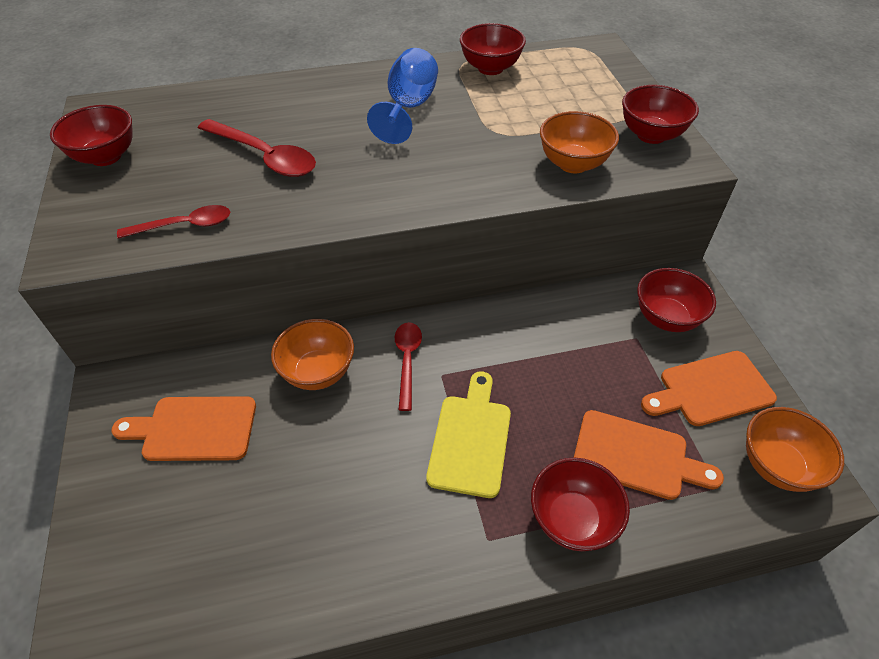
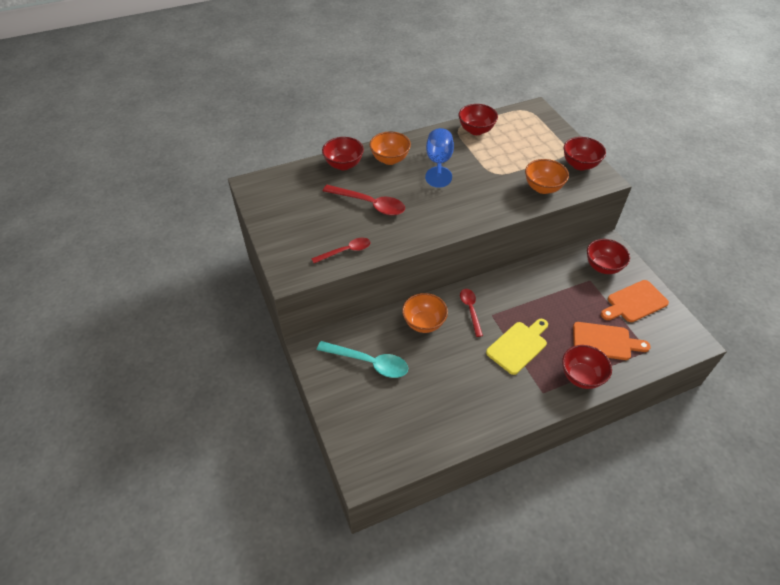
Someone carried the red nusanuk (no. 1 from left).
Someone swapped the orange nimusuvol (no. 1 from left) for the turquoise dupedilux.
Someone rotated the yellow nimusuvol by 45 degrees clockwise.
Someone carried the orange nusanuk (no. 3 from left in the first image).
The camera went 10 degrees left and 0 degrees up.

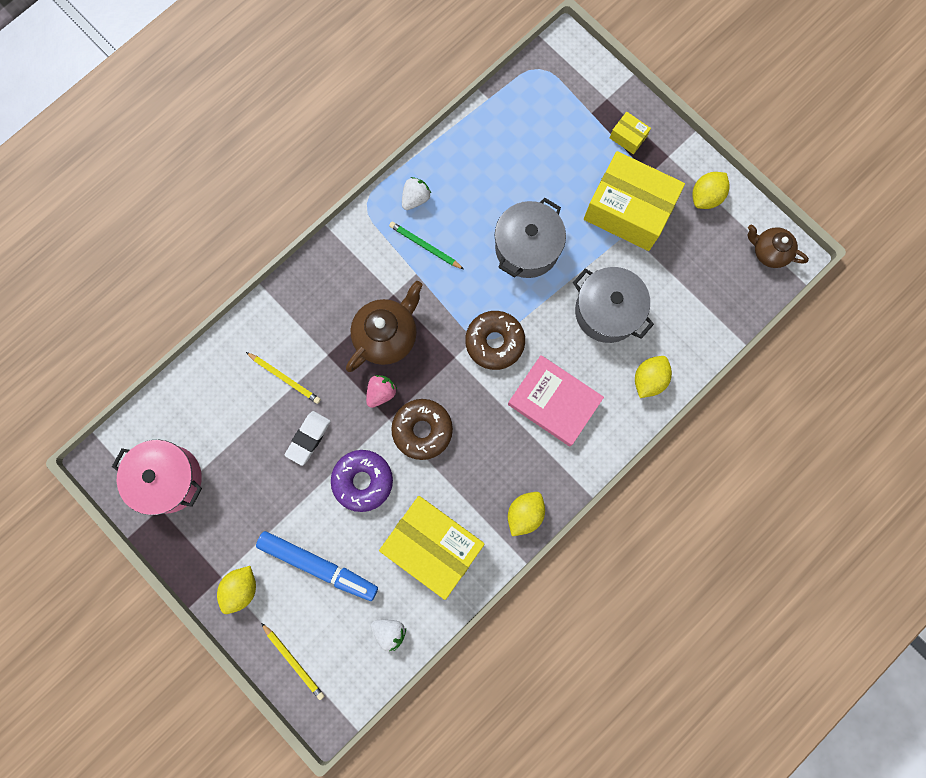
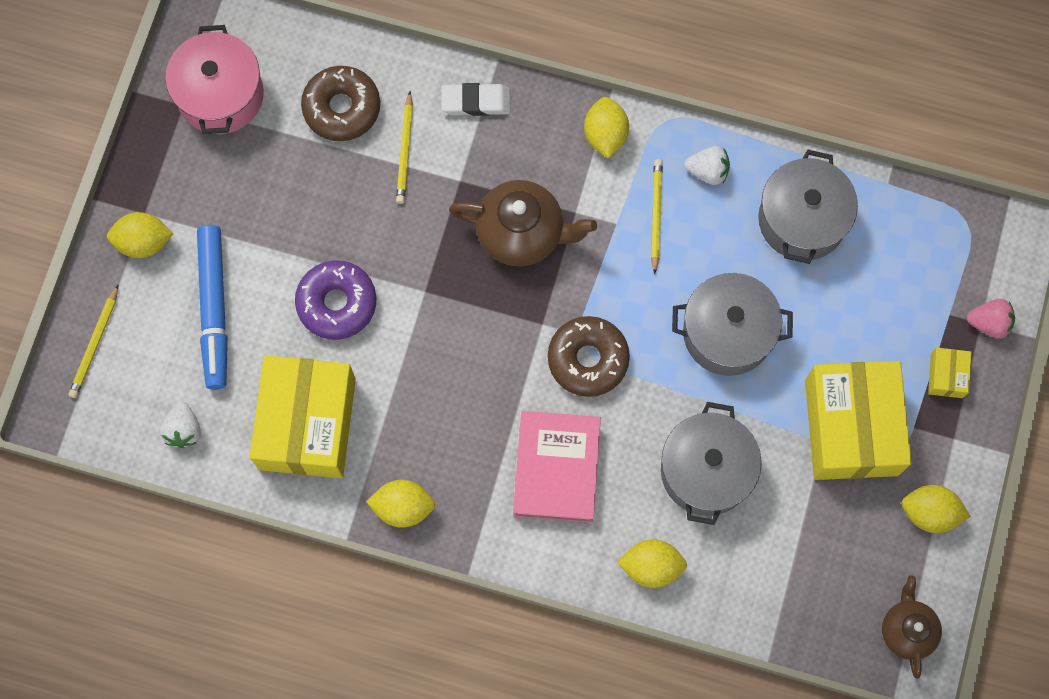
Someone carried the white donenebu.
Someone carried the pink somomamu.
Someone repainted the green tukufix, which became the yellow tukufix (no. 3 from left).
Someone carried the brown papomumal (no. 1 from left).
Someone put down the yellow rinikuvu (no. 3 from left).
Someone put down the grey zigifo (no. 3 from left).
The camera went 60 degrees right and 5 degrees down.

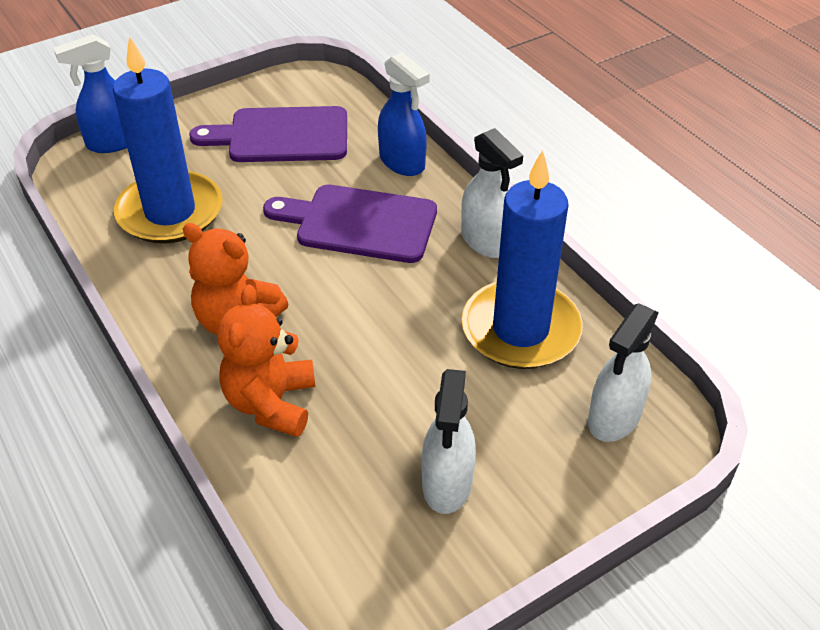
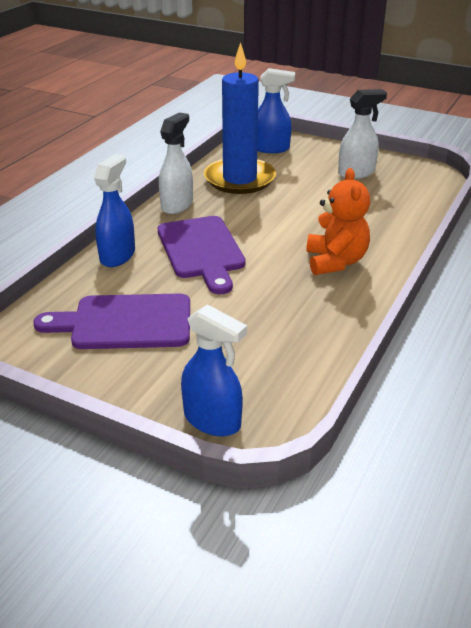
Someone took away the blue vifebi (no. 1 from left).
Someone rotated the purple nimusuvol (no. 1 from left) by 120 degrees clockwise.
Someone took away the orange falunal (no. 2 from left).
Someone repainted the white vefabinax (no. 3 from left), which became the blue vefabinax (no. 3 from left).
The camera went 120 degrees left and 10 degrees down.

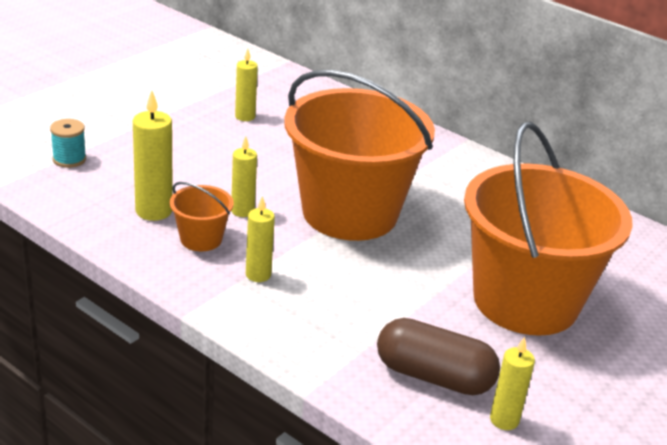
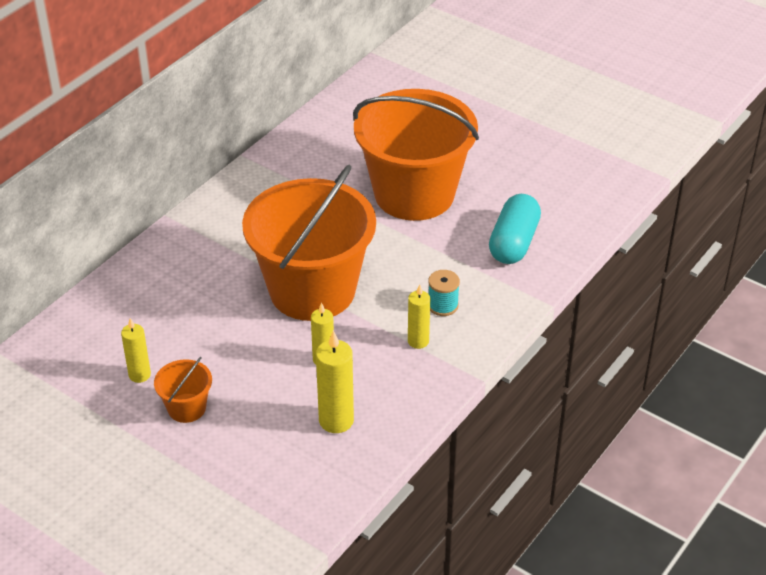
Someone carried the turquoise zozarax.
Someone carried the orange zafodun (no. 1 from left).
Someone repainted the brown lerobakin, which became the turquoise lerobakin.
Someone took away the yellow vifebi (no. 5 from left).
The camera went 90 degrees left and 10 degrees up.

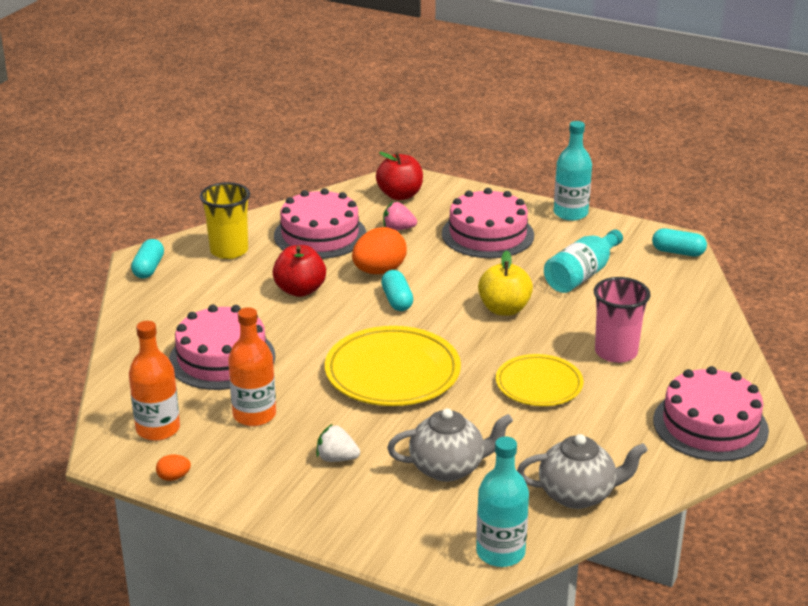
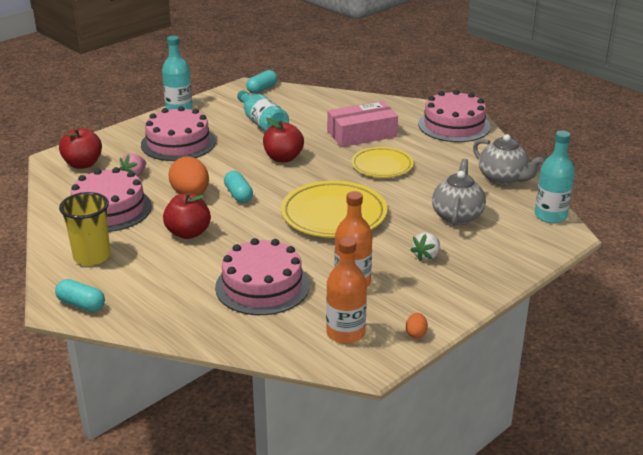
Someone rotated the turquoise lerobakin (no. 2 from left) by 60 degrees clockwise.
Someone repainted the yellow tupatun, which became the red tupatun (no. 3 from left).
Someone rotated the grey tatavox (no. 2 from left) by 120 degrees clockwise.
Someone swapped the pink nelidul for the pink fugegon.
The camera went 70 degrees left and 0 degrees up.

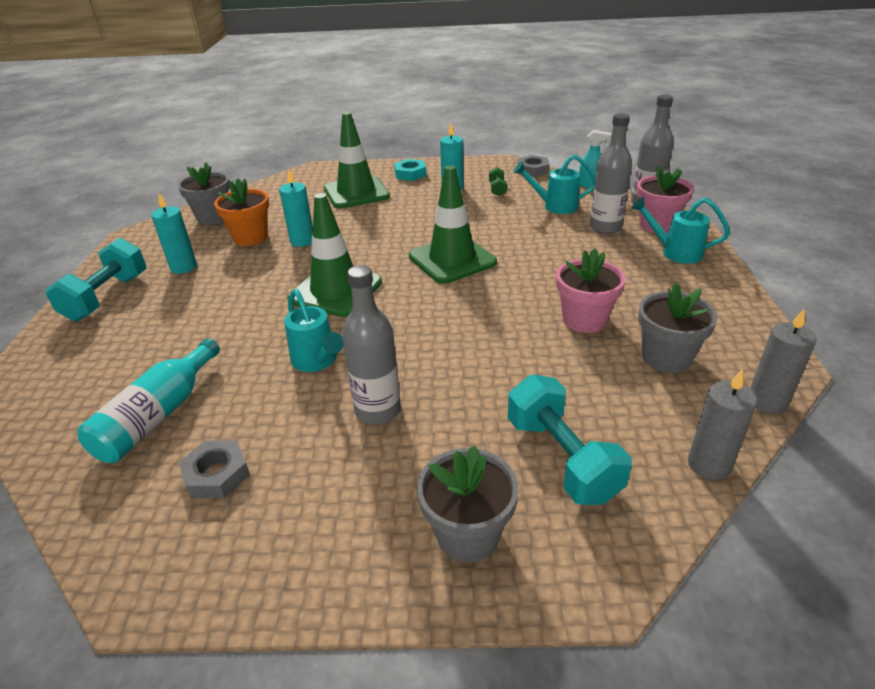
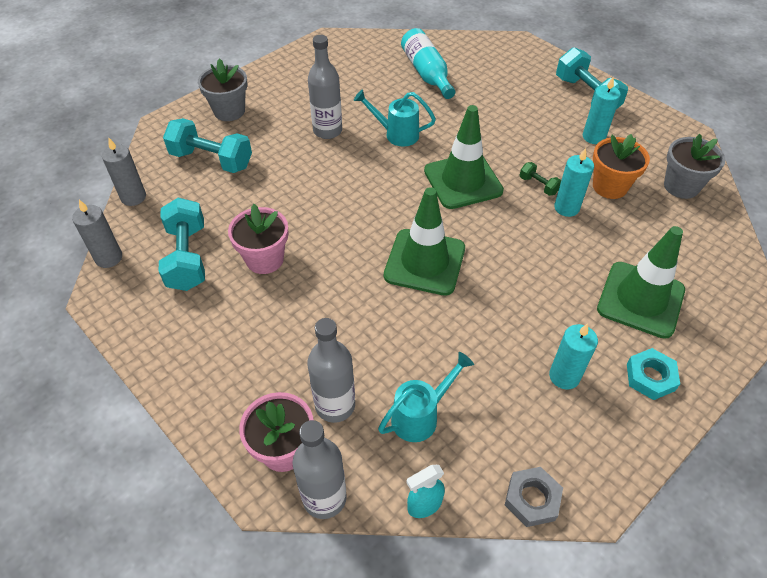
Someone took away the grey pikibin (no. 1 from left).
Someone carried the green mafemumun.
Someone took away the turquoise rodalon (no. 3 from left).
Someone swapped the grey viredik (no. 3 from left) for the turquoise mafemumun (no. 1 from left).
The camera went 135 degrees right and 15 degrees up.

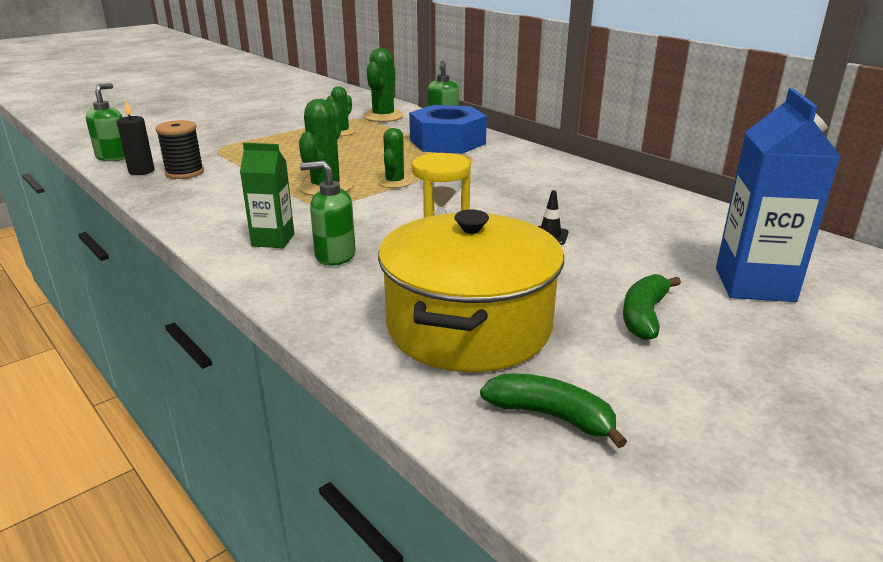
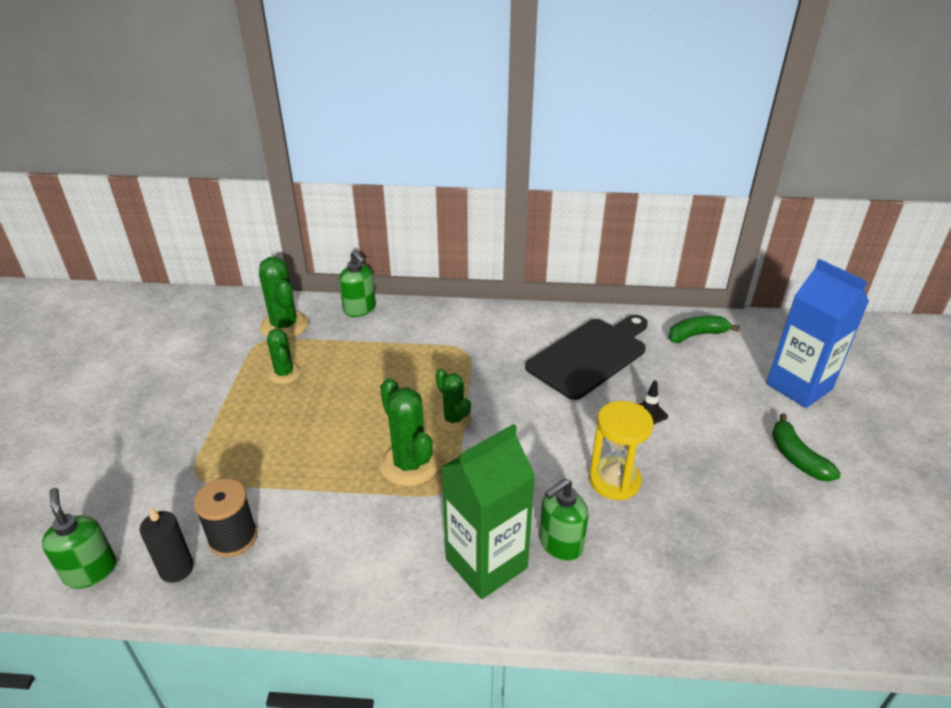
Someone scaled the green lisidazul by 1.66.
Someone took away the yellow zigifo.
Someone took away the blue pikibin.
Someone carried the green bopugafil (no. 1 from left).
Someone put down the black nimusuvol.
The camera went 45 degrees left and 10 degrees up.

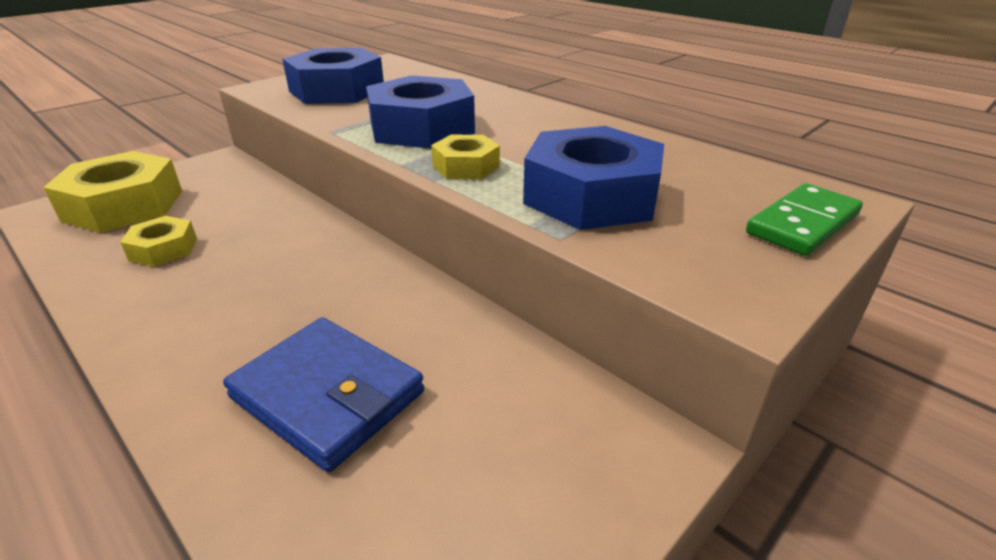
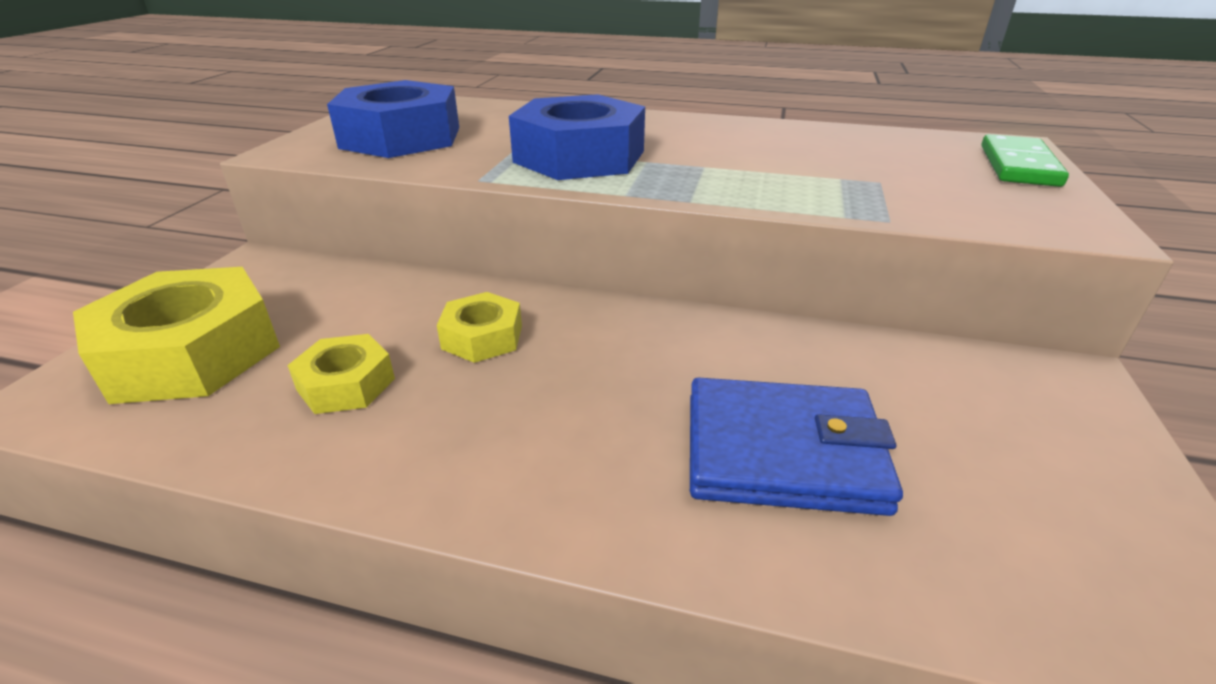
Someone carried the yellow pikibin (no. 3 from left).
Someone took away the blue pikibin (no. 3 from left).
The camera went 30 degrees left and 0 degrees up.

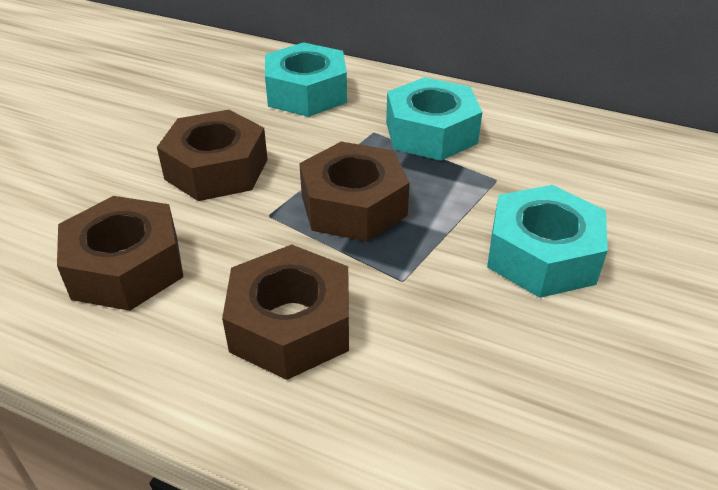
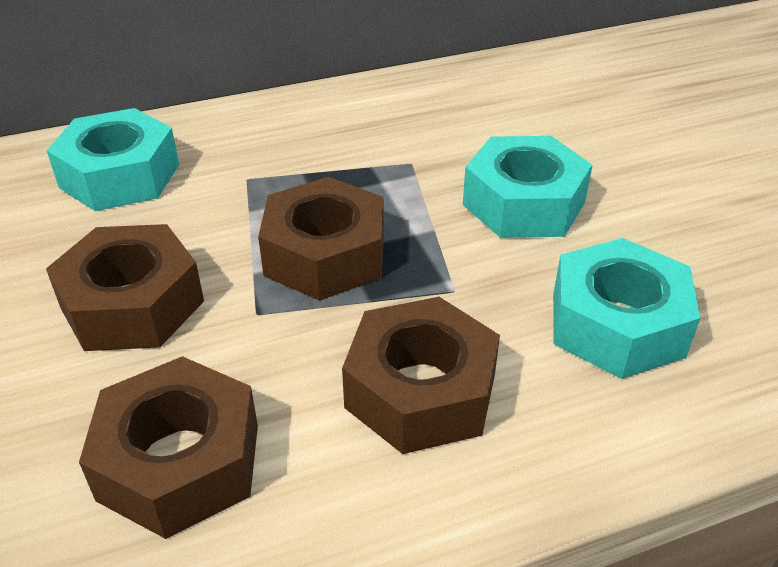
Someone carried the turquoise pikibin (no. 2 from left in the first image).
The camera went 45 degrees left and 0 degrees up.

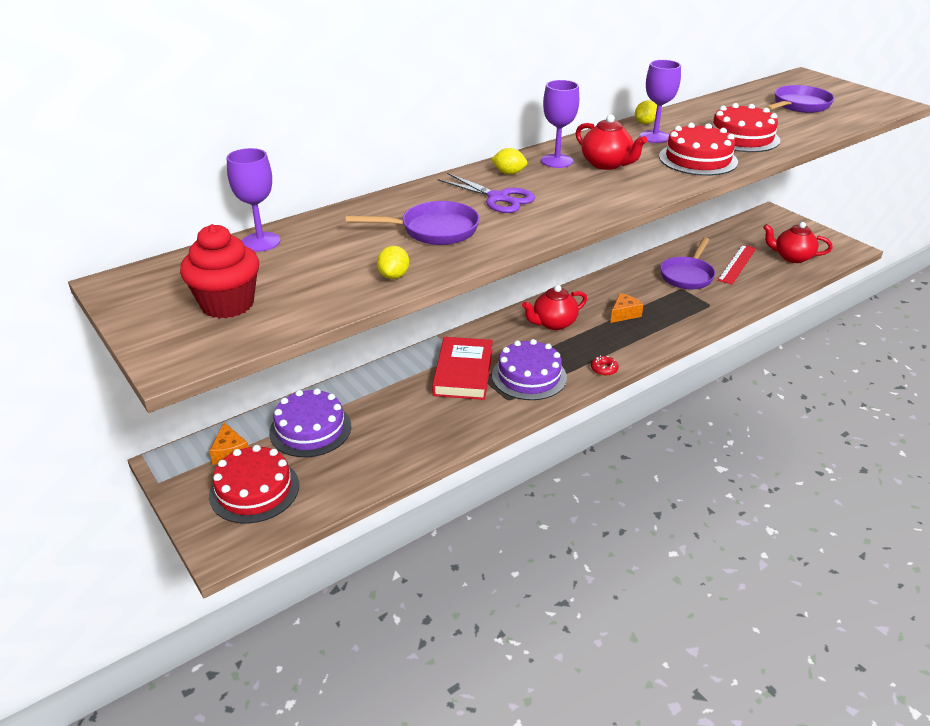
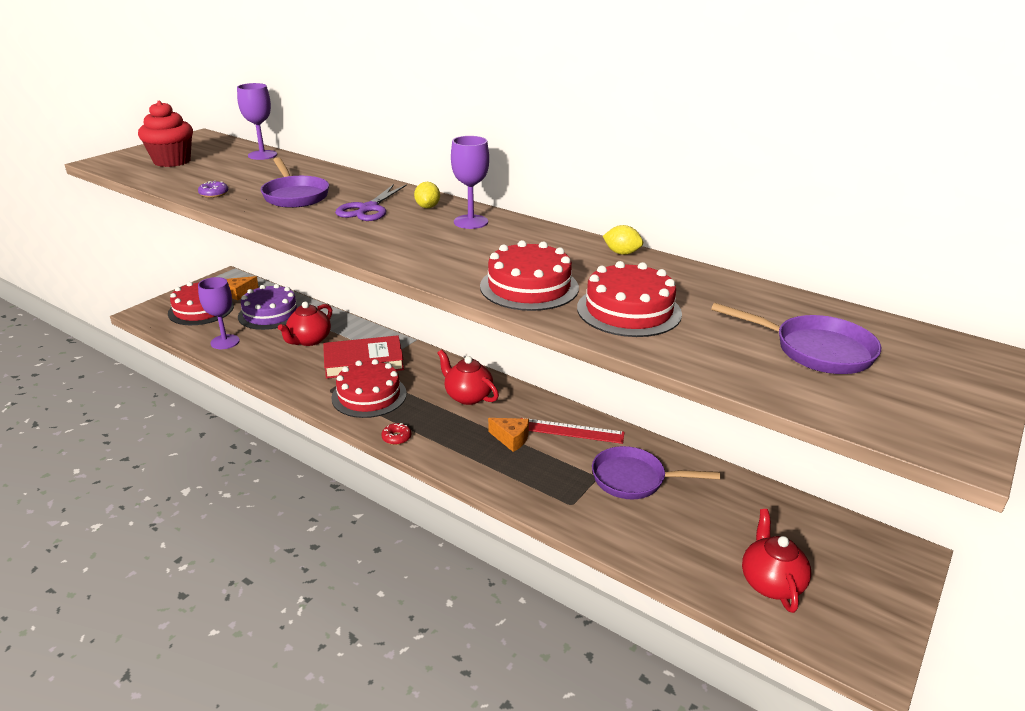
Someone swapped the yellow rinikuvu (no. 1 from left) for the purple papomumal.
Someone repainted the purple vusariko (no. 2 from left), which became the red vusariko (no. 2 from left).
Someone carried the red tatavox (no. 2 from left in the first image).
Someone carried the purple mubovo (no. 3 from left in the first image).
Someone carried the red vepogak.
The camera went 70 degrees right and 5 degrees down.

